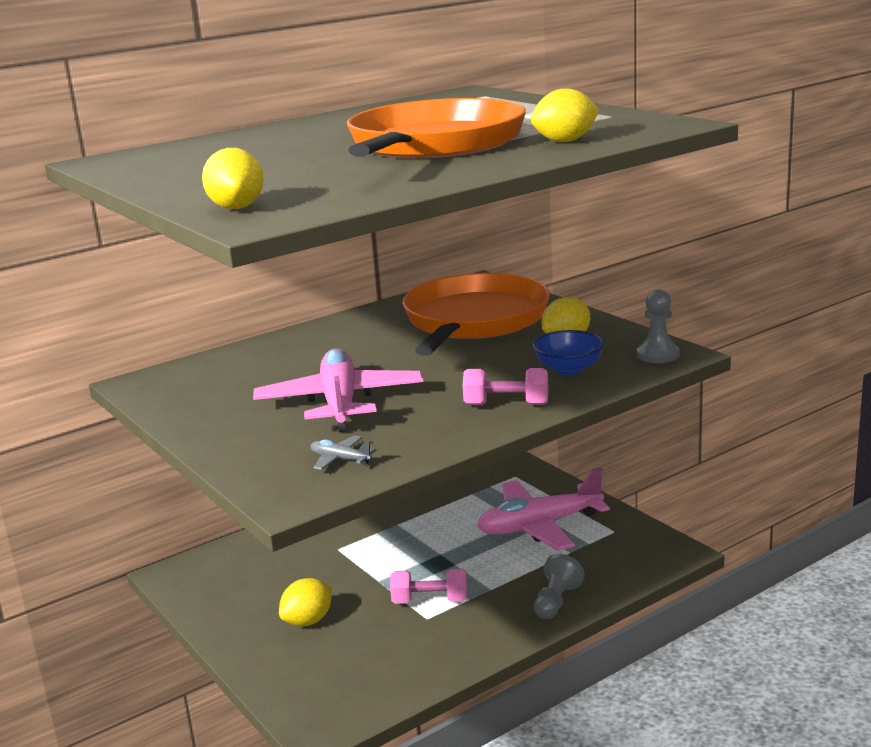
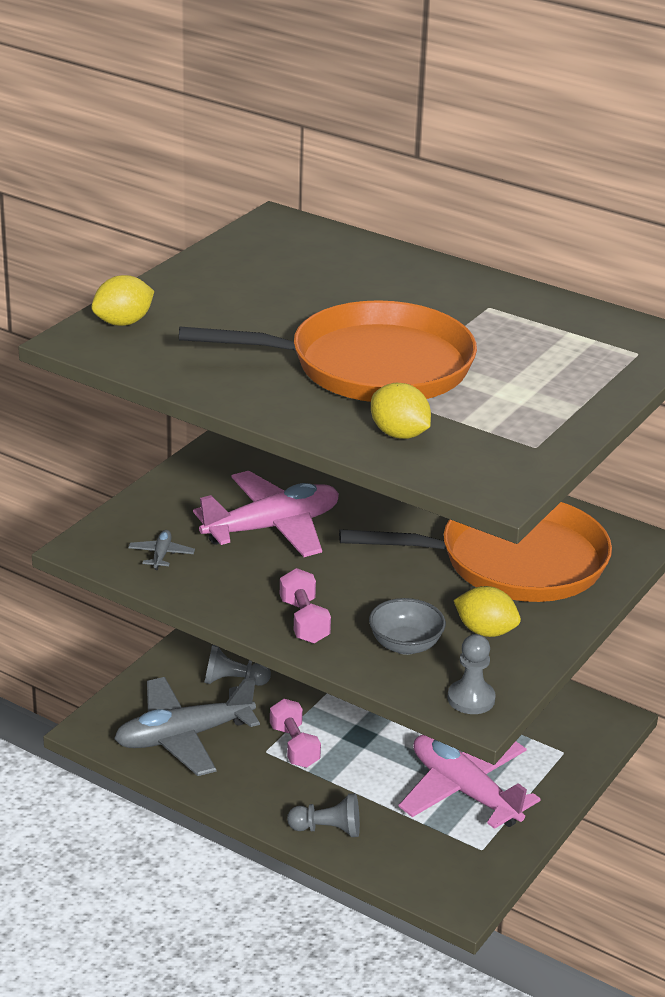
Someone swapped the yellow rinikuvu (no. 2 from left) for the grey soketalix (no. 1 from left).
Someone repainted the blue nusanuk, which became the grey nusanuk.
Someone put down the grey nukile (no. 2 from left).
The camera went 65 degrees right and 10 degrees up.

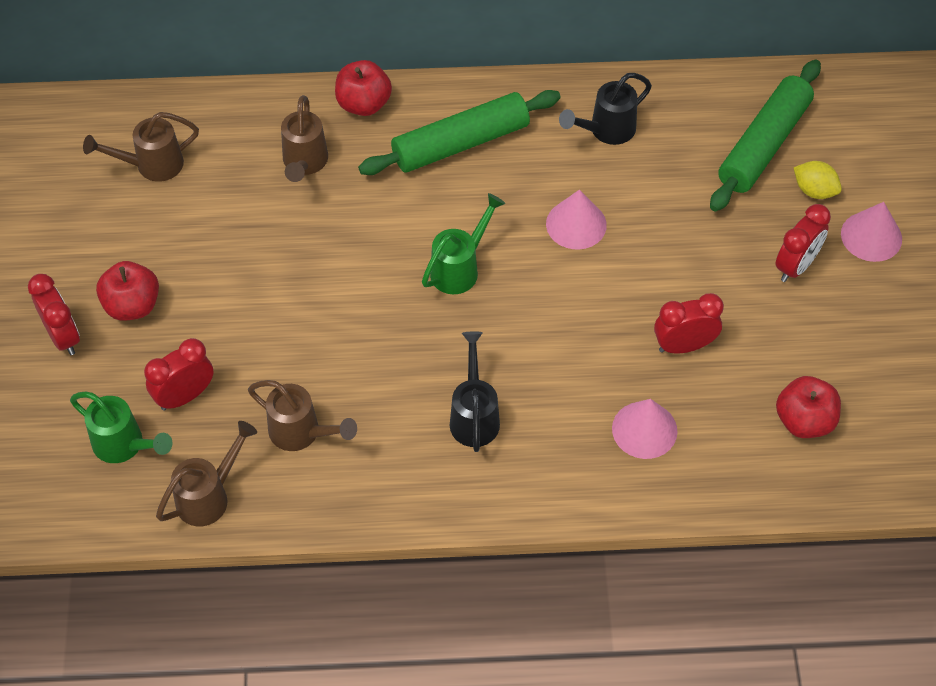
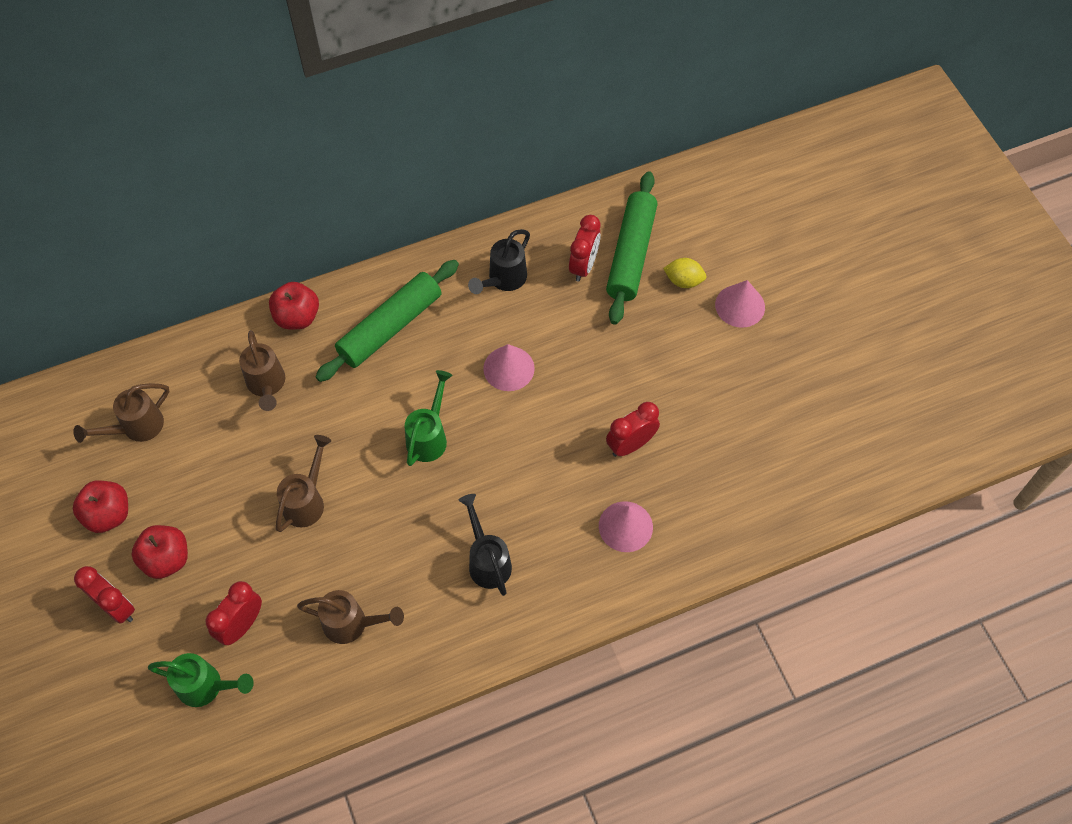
Someone carried the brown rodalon (no. 2 from left in the first image).
Someone carried the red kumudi (no. 4 from left in the first image).
Someone carried the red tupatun (no. 3 from left in the first image).
The camera went 20 degrees left and 5 degrees up.

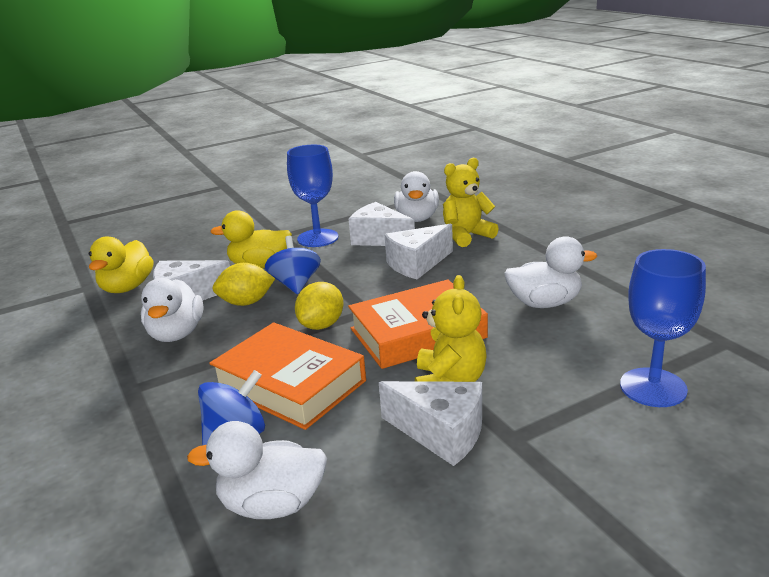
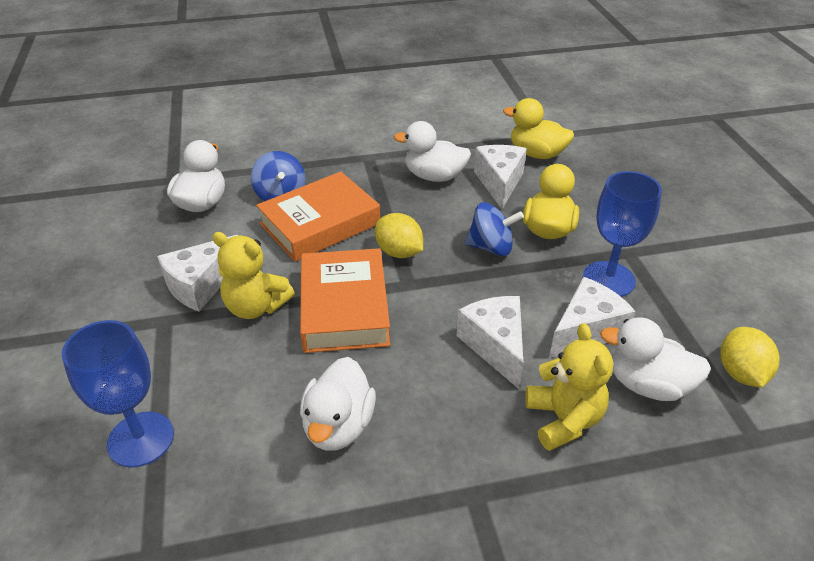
Someone carried the yellow rinikuvu (no. 1 from left in the first image).
The camera went 105 degrees right and 15 degrees up.

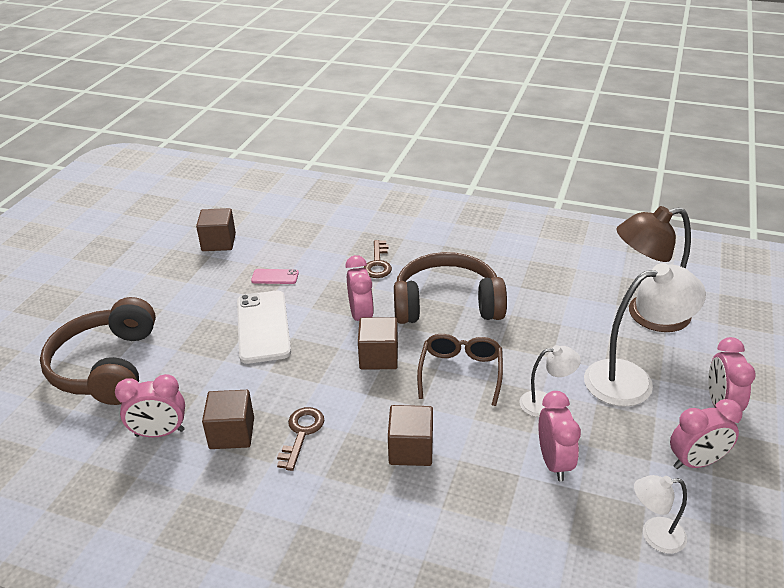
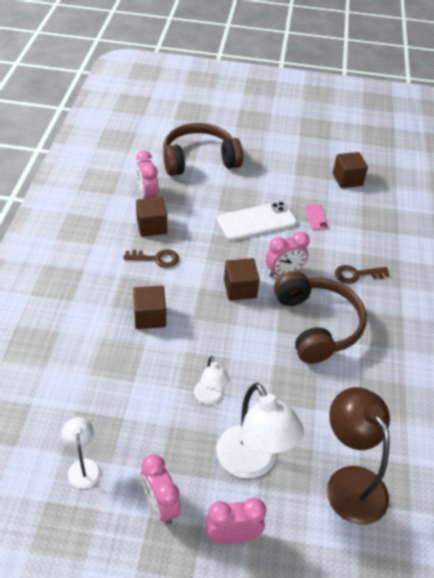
Someone took away the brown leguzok.
Someone took away the pink kumudi (no. 3 from left).
The camera went 75 degrees right and 10 degrees up.

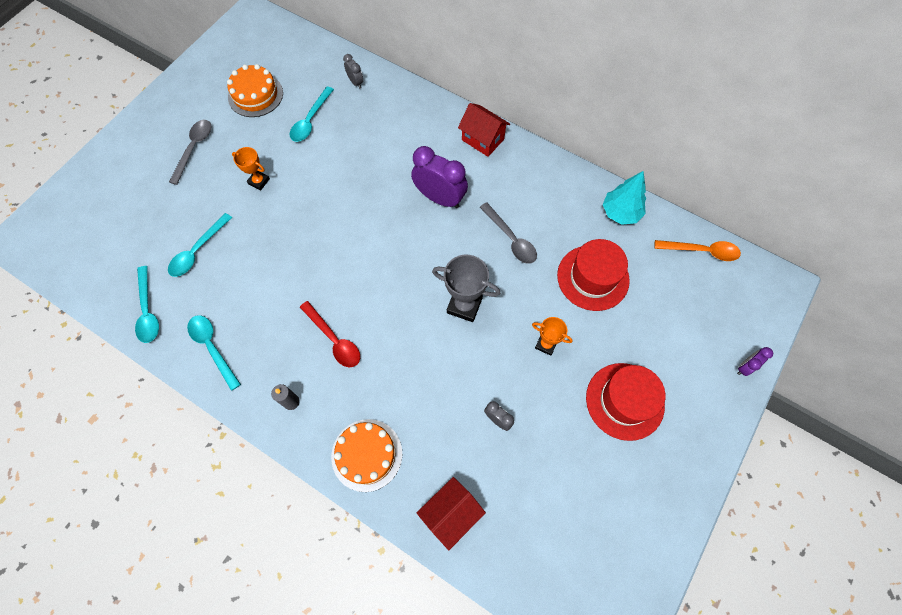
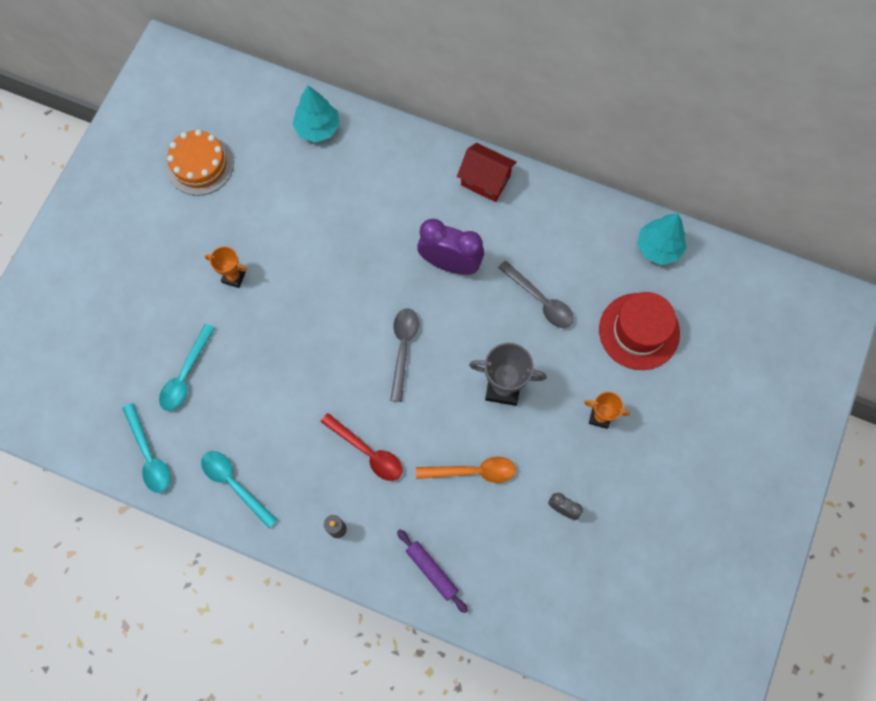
Someone carried the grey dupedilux (no. 1 from left).
Someone took away the turquoise dupedilux (no. 4 from left).
Someone swapped the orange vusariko (no. 2 from left) for the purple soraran.
Someone swapped the grey kumudi (no. 1 from left) for the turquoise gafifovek (no. 1 from left).
Someone took away the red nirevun (no. 1 from left).
Someone took away the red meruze (no. 2 from left).
Someone carried the orange dupedilux.
Someone took away the purple kumudi (no. 2 from left).
The camera went 10 degrees left and 5 degrees up.

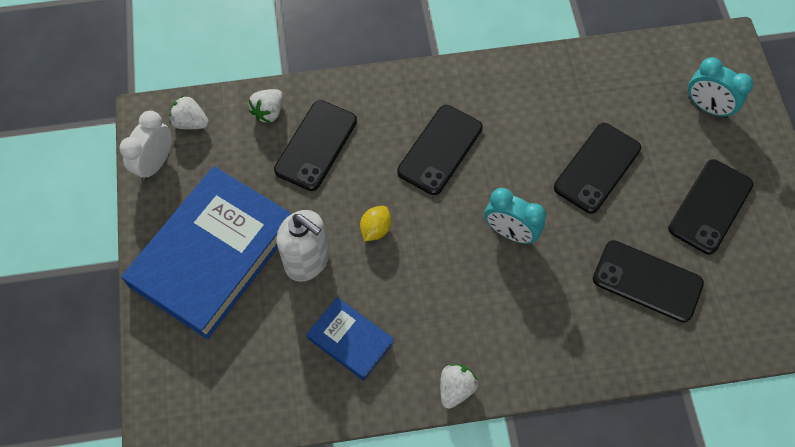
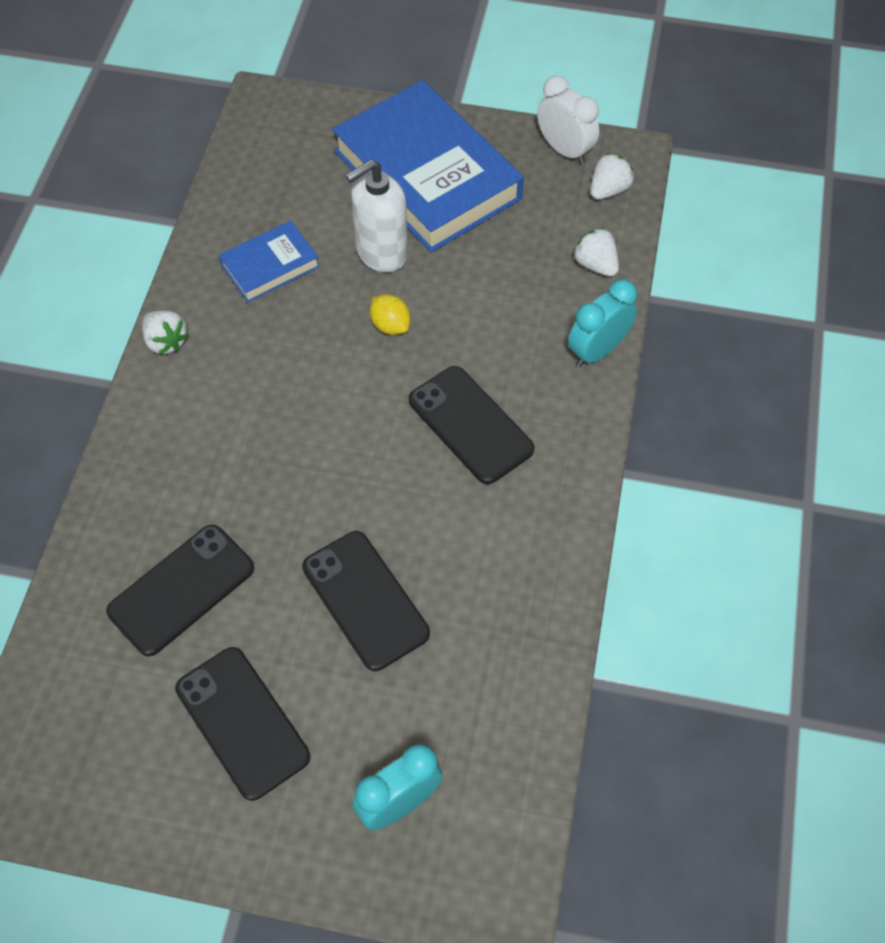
Someone took away the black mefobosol (no. 1 from left).
Someone carried the turquoise kumudi (no. 1 from left in the first image).
The camera went 110 degrees right and 5 degrees down.

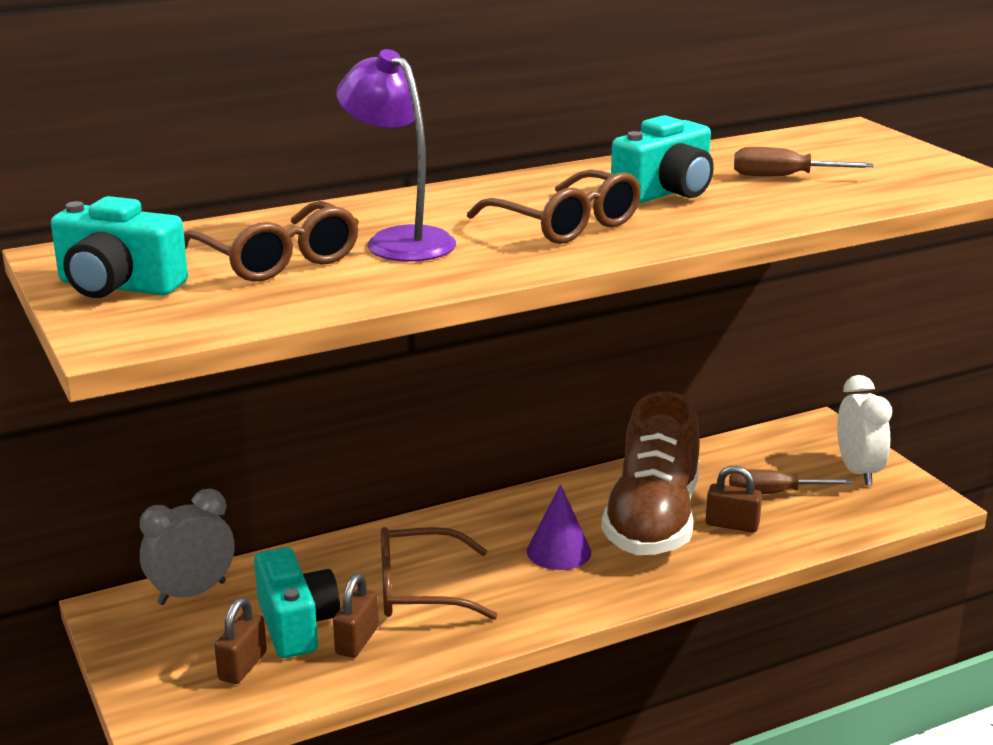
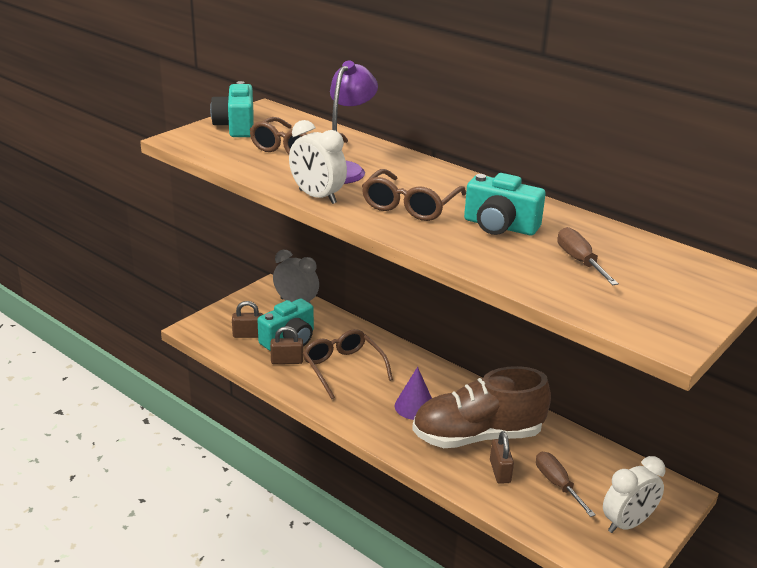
Someone put down the white kumudi (no. 1 from left).
The camera went 65 degrees right and 5 degrees up.

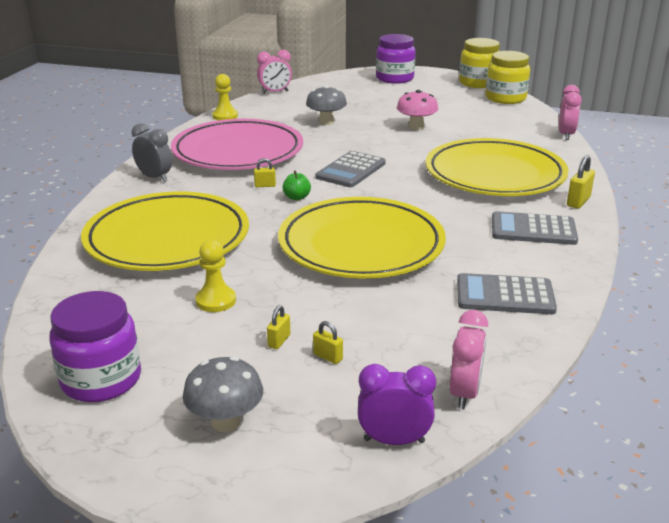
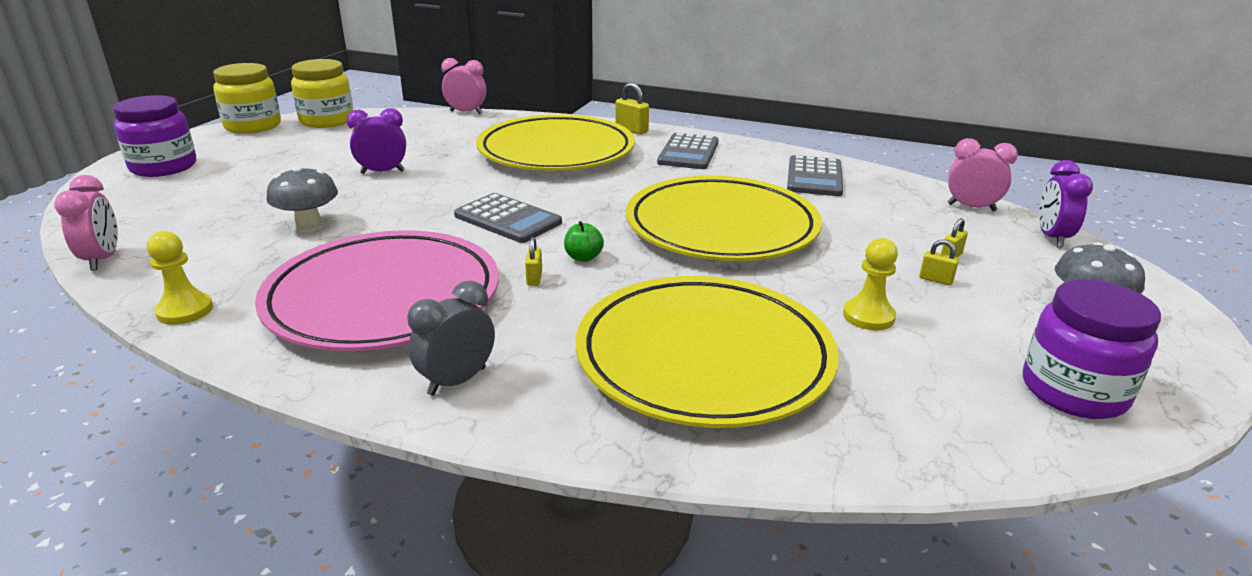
Someone swapped the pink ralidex for the purple kumudi (no. 1 from left).
The camera went 85 degrees left and 0 degrees up.

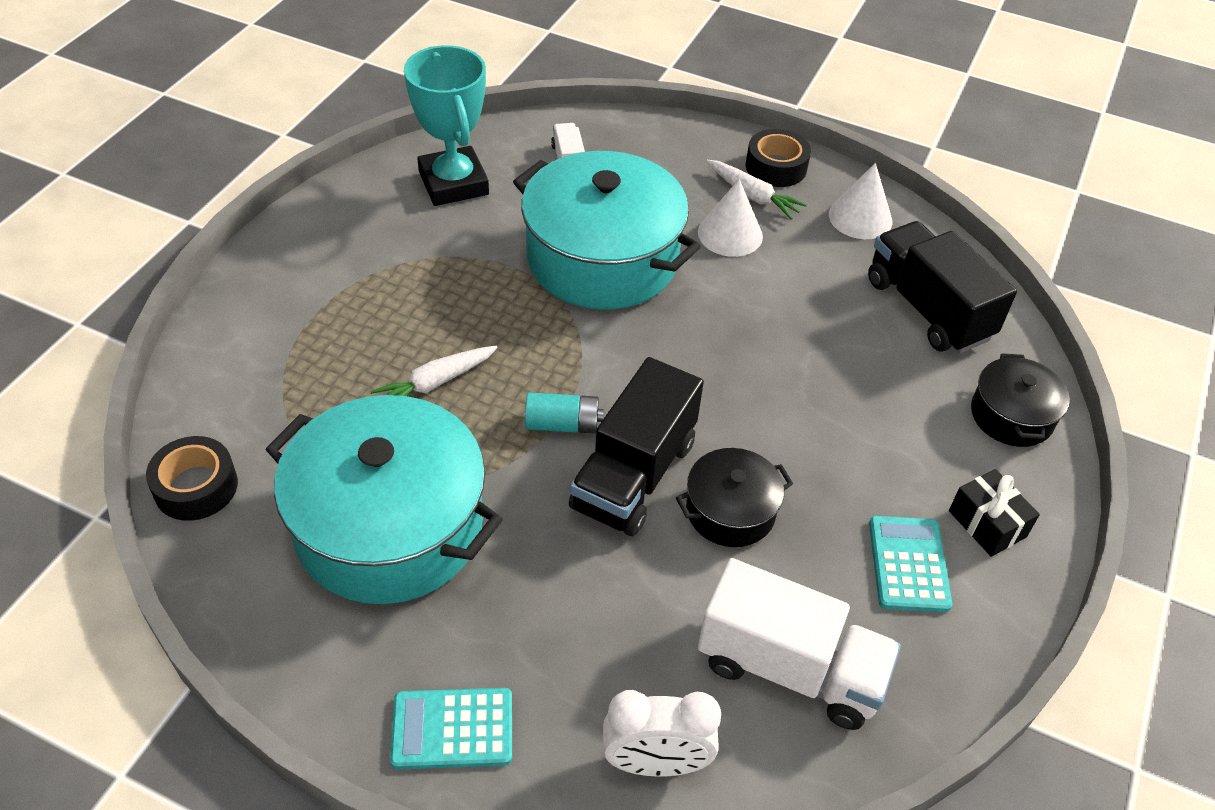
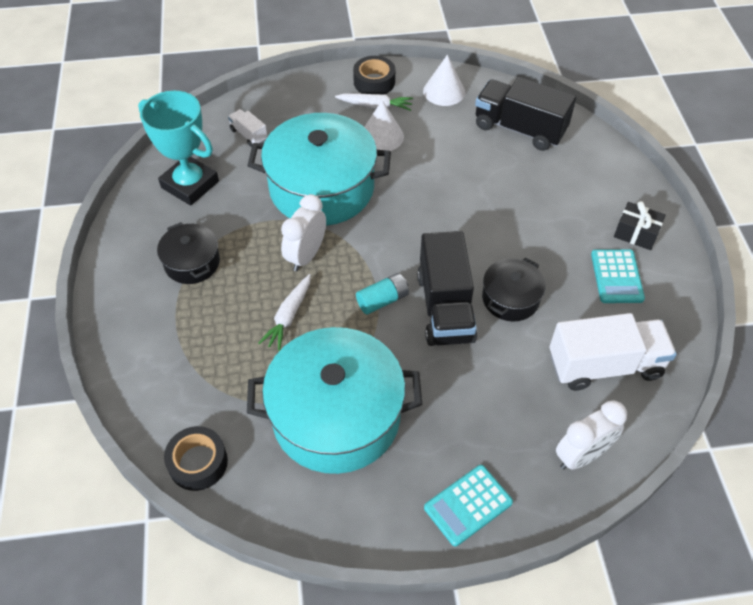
Someone rotated the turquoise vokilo (no. 2 from left) by 150 degrees counterclockwise.
Someone carried the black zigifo (no. 2 from left in the first image).
Someone put down the white kumudi (no. 1 from left).
The camera went 30 degrees left and 5 degrees up.

